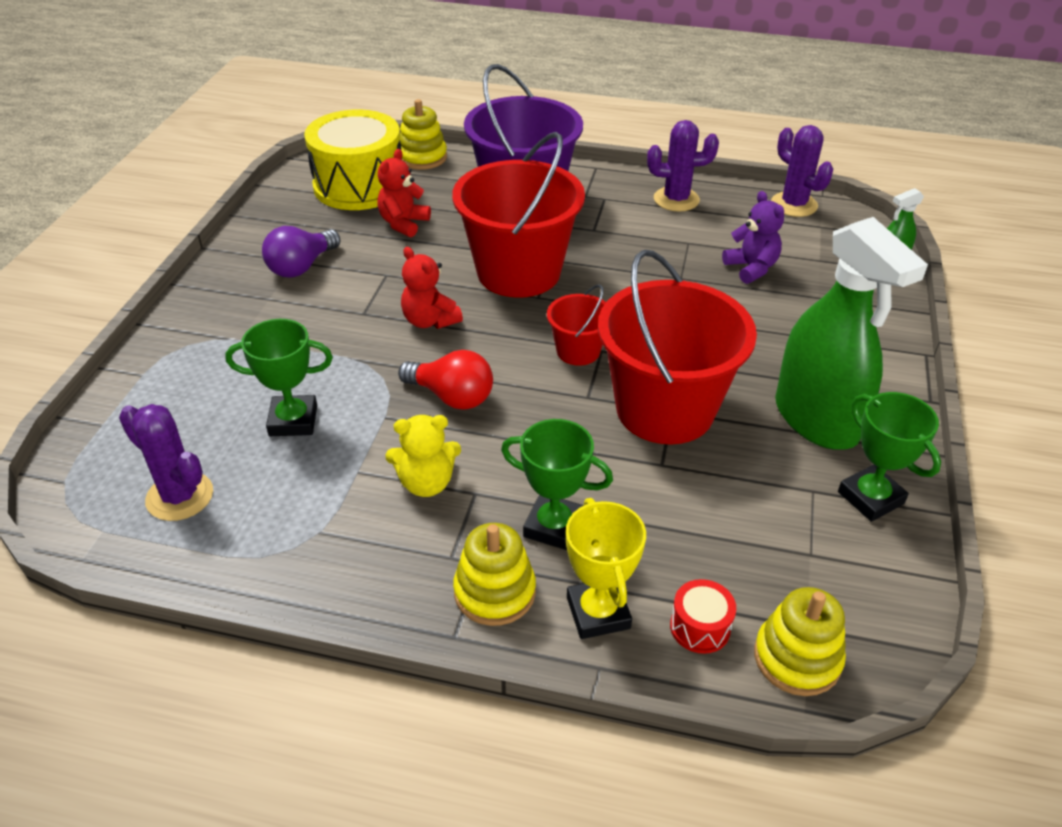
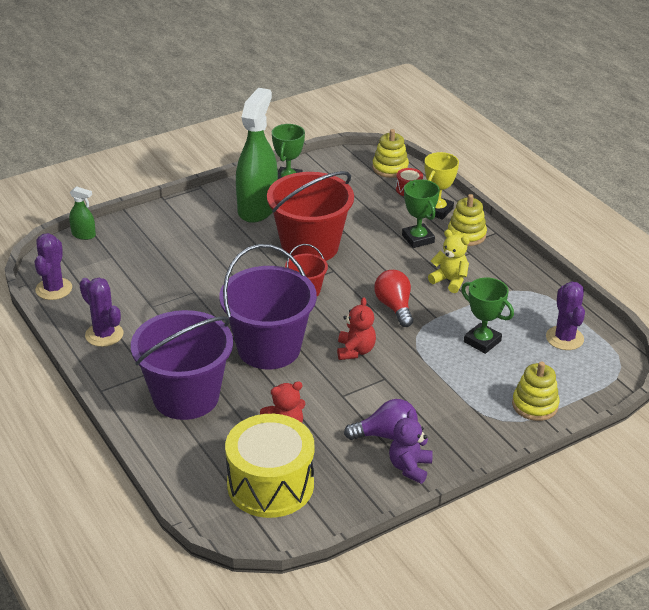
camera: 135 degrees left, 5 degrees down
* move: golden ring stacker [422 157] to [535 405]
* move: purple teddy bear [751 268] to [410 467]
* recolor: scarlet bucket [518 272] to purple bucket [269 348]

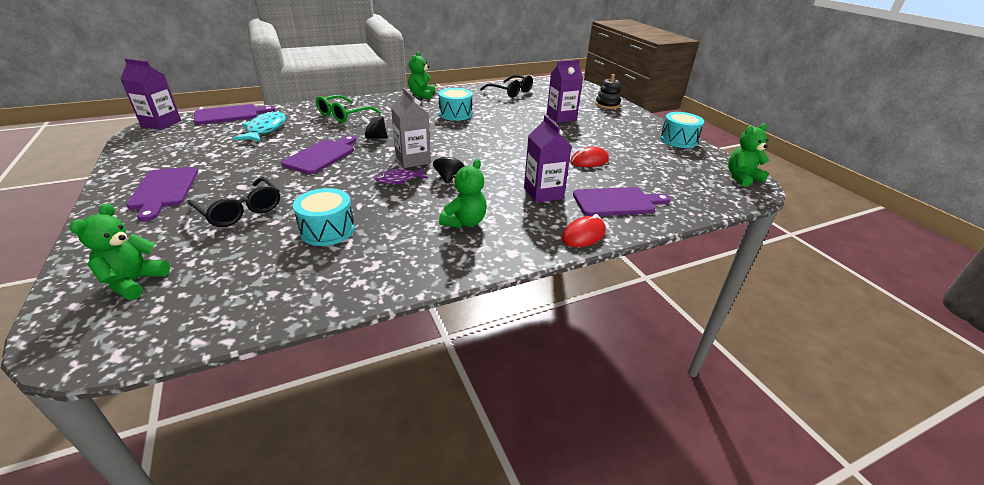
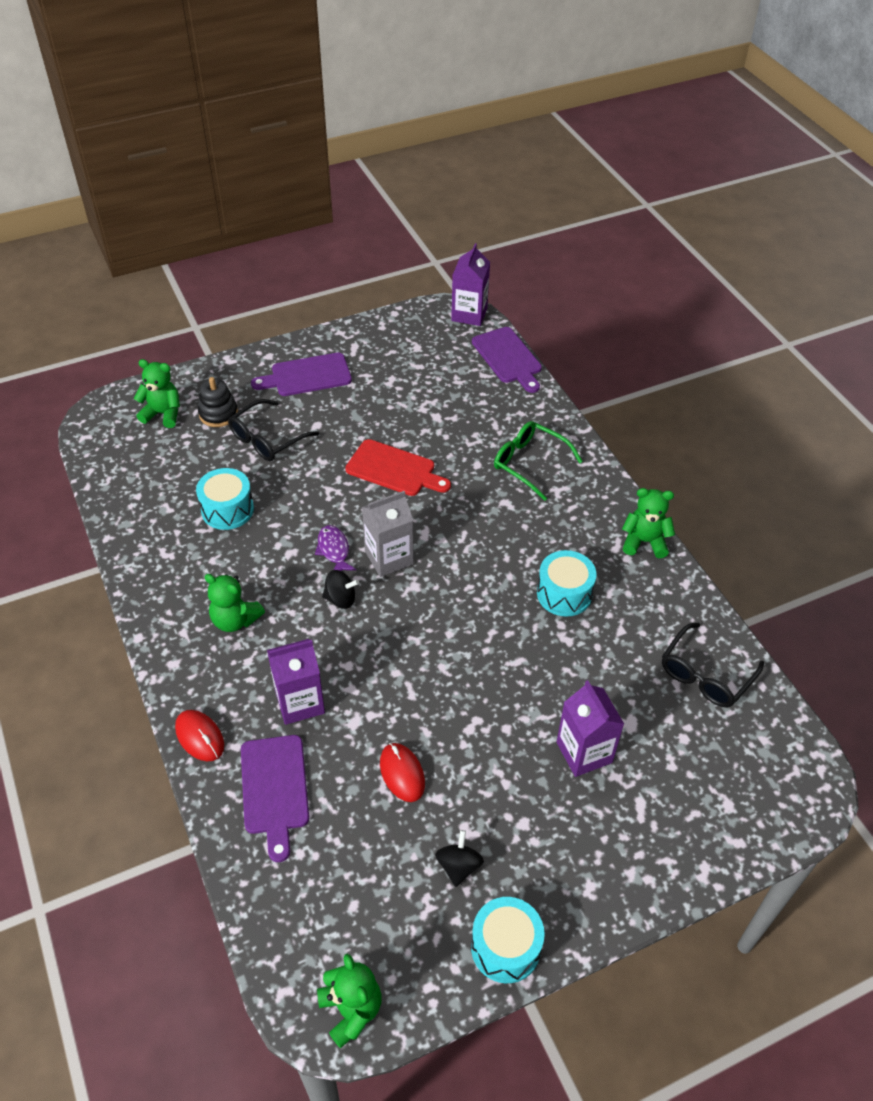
camera: 90 degrees right, 15 degrees up
* delete: turquoise fish [265 129]
* move: jet-black toy top [376 138] to [458 866]
* move: jet-black ring stacker [607 105] to [218 414]
* recolor: purple bread board [322 155] to scarlet bread board [394 469]

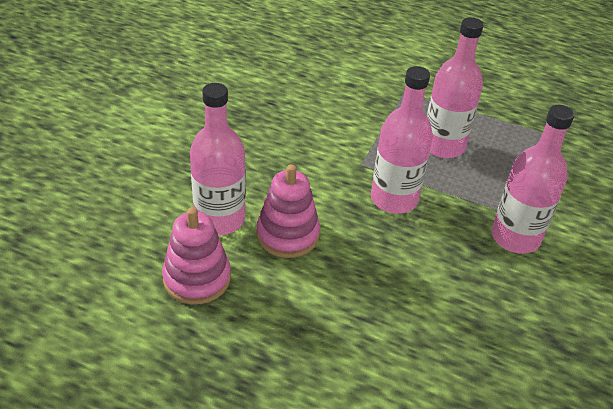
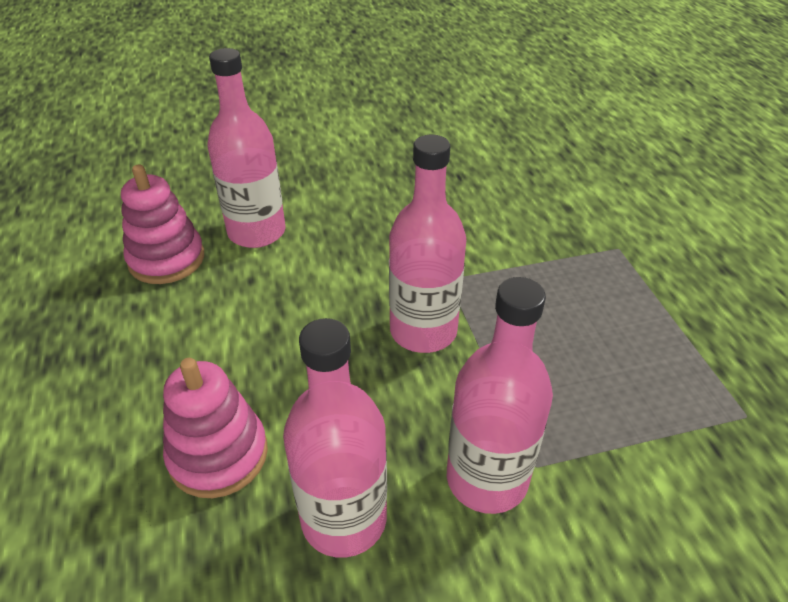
camera: 55 degrees right, 0 degrees up
* move: rose-pink ring stacker [287 234] to [218 454]
* move: rose-pink flask [443 146] to [344 519]

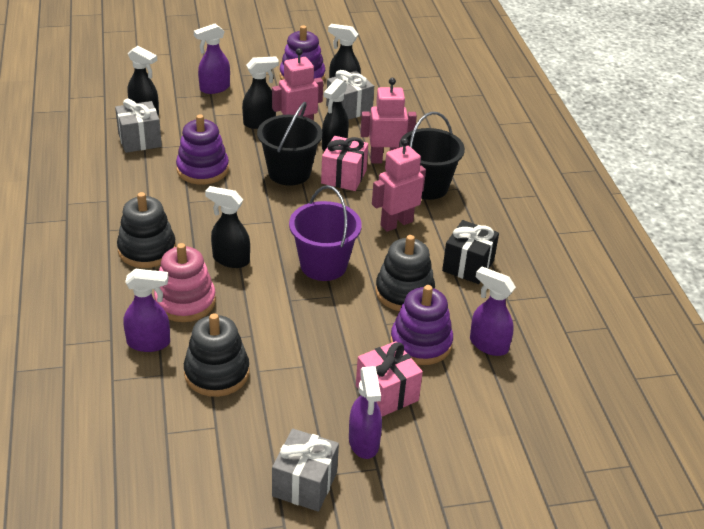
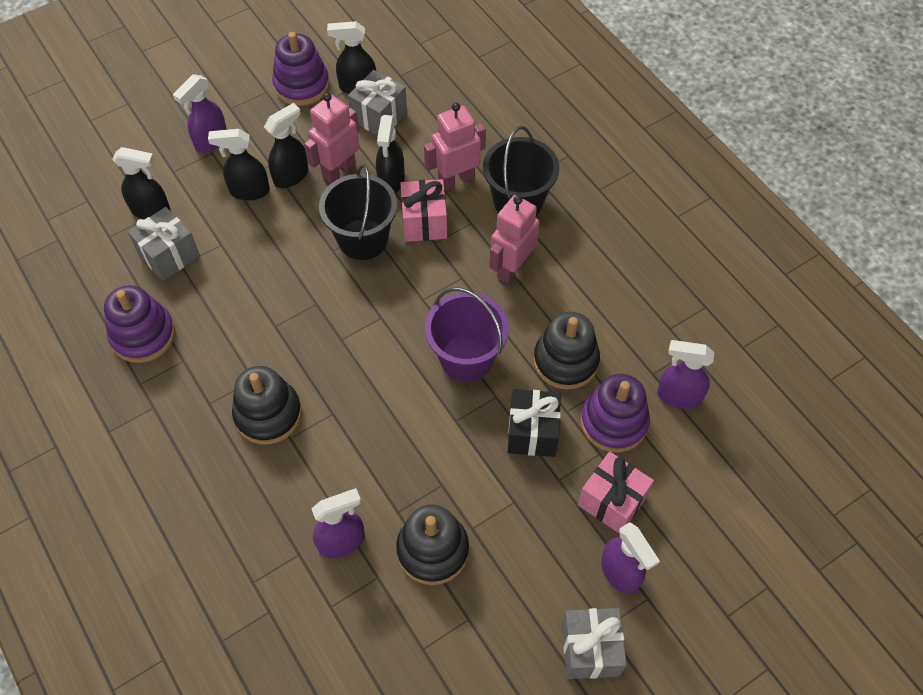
camera: 20 degrees left, 20 degrees up
* delete: rose-pink ring stacker [185 302]
* move: purple ring stacker [202 169] to [143 335]
* move: jet-black spray bottle [230 259] to [249 191]
* move: jet-black gift [468 266] to [532 432]

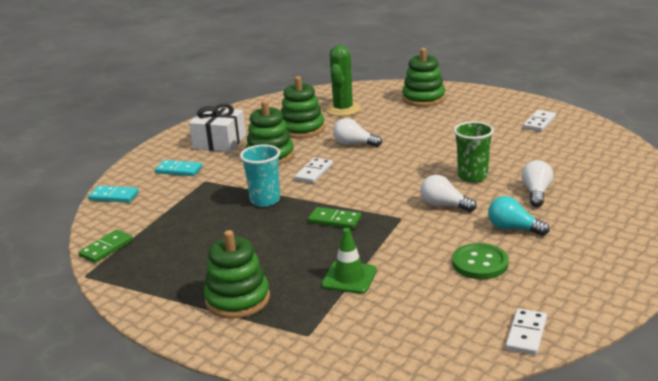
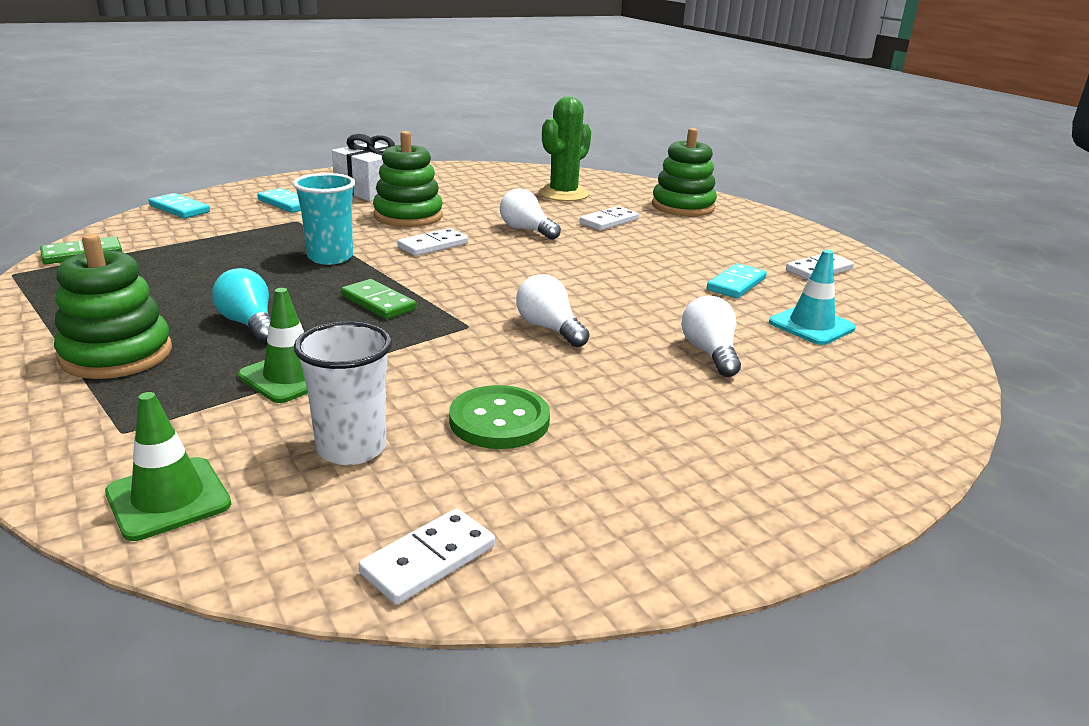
camera: 20 degrees right, 0 degrees up
* delete: emerald ring stacker [302 129]
* delete: emerald beaker [472 176]
* insert: emerald traffic cone [168 498]
* insert: pure white beaker [351 448]
* insert: pure white domino tile [609 221]
* insert: turquoise domino tile [736 284]
* insert: turquoise traffic cone [811 325]
* move: turquoise bulb [513 228] to [249 324]
* rotate: pure white bulb [536 193] = [710 353] 45 degrees counterclockwise

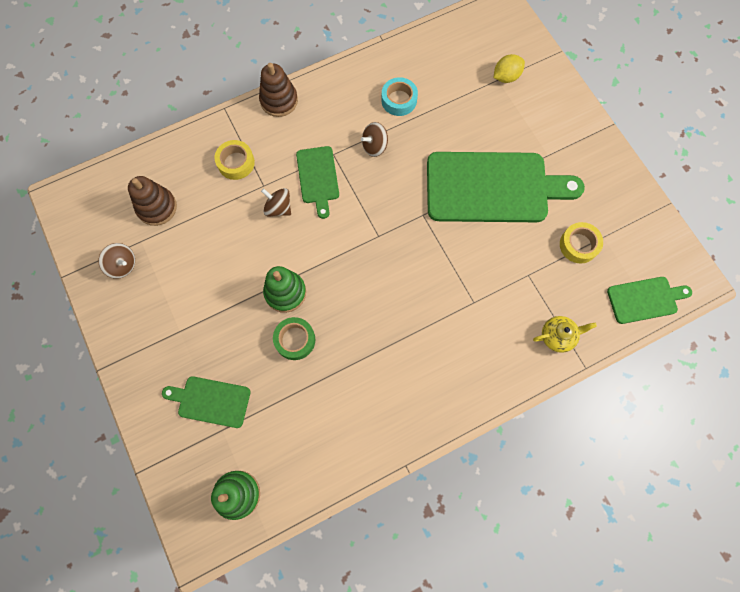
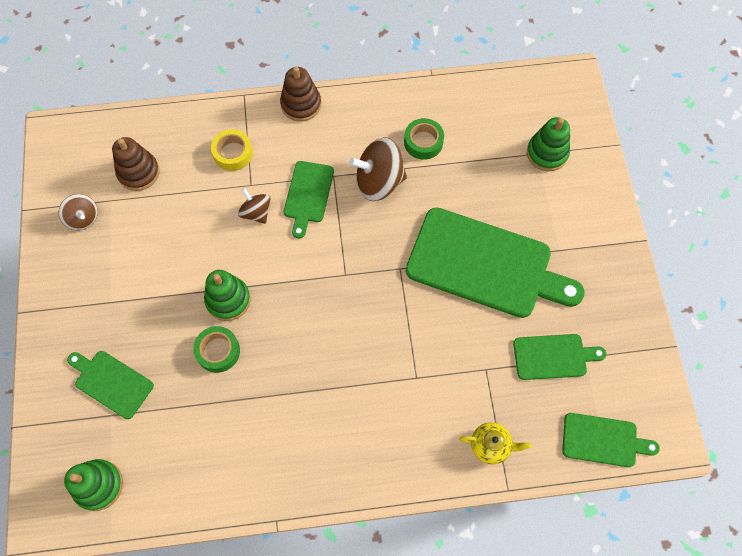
camera: 20 degrees right, 5 degrees down
* replace: golden citrus fruit [506 77] to emerald ring stacker [547 153]
* replace: golden sticky tape [578 245] to emerald bread board [553 356]
* recolor: turquoise sticky tape [399 100] to emerald sticky tape [423 142]
* resize: dark brown toy top [374 146] = [379 181] x1.74

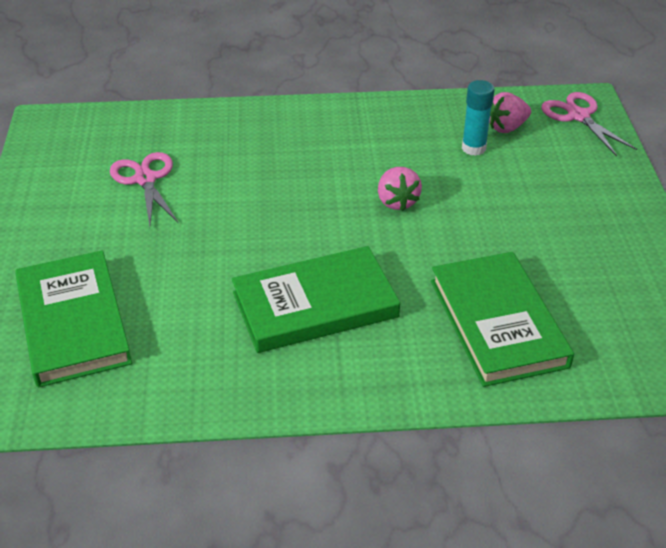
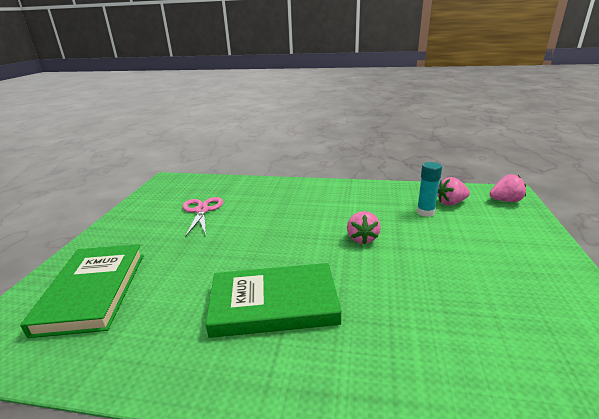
camera: 15 degrees right, 15 degrees down
* delete: emerald book [497 323]
* replace: rose-pink scissors [578 116] to rose-pink berry [505 201]

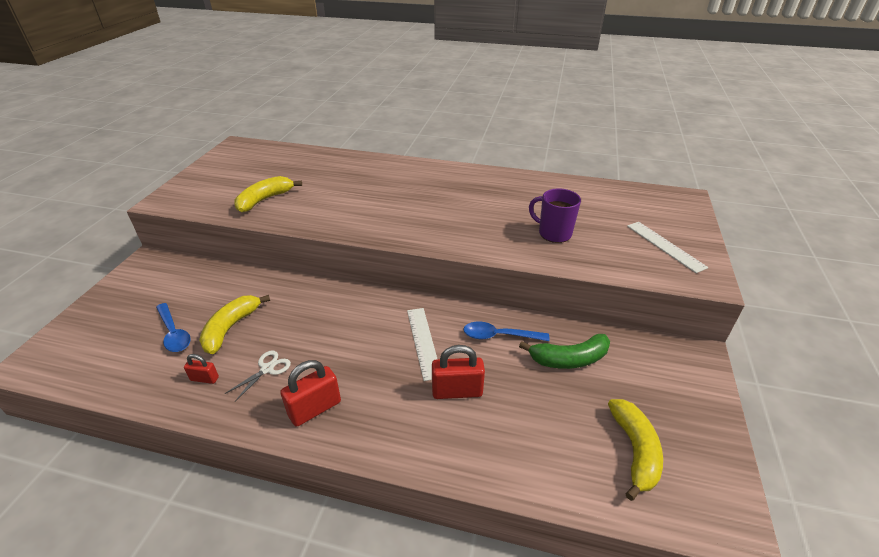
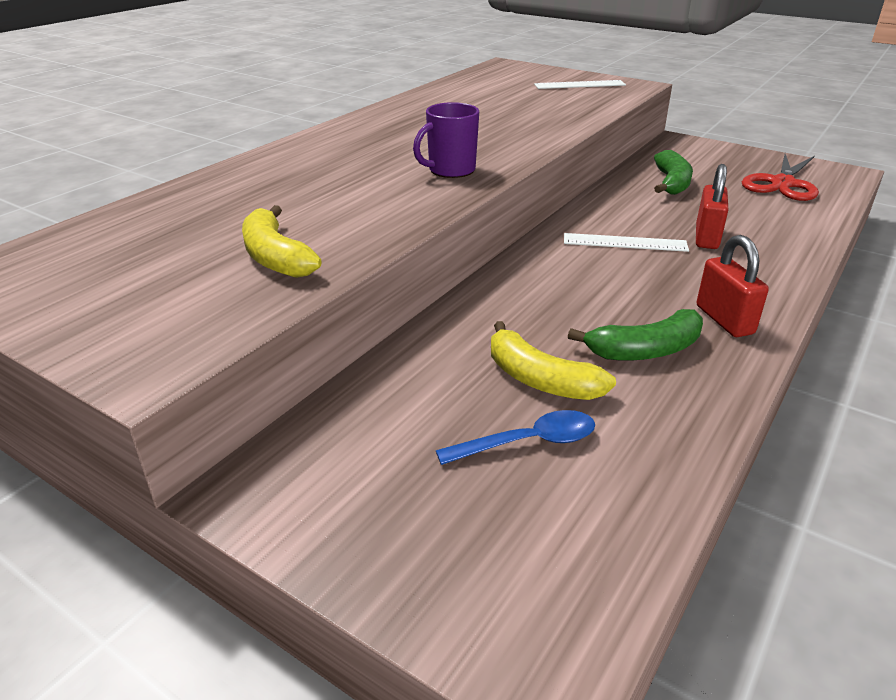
camera: 70 degrees left, 5 degrees down
* delete: scarlet lock [204 378]
* delete: cobalt tablespoon [499 336]
* move: purple tea mug [553 233] to [450 170]
* replace: pure white scissors [267 369] to emerald banana fruit [645 350]
* replace: golden banana fruit [634 451] to scarlet scissors [782 184]

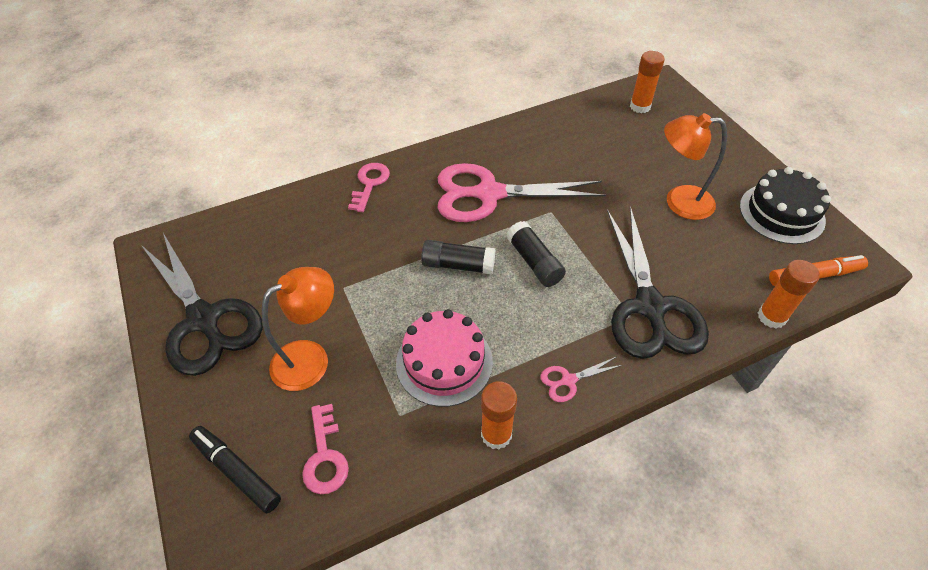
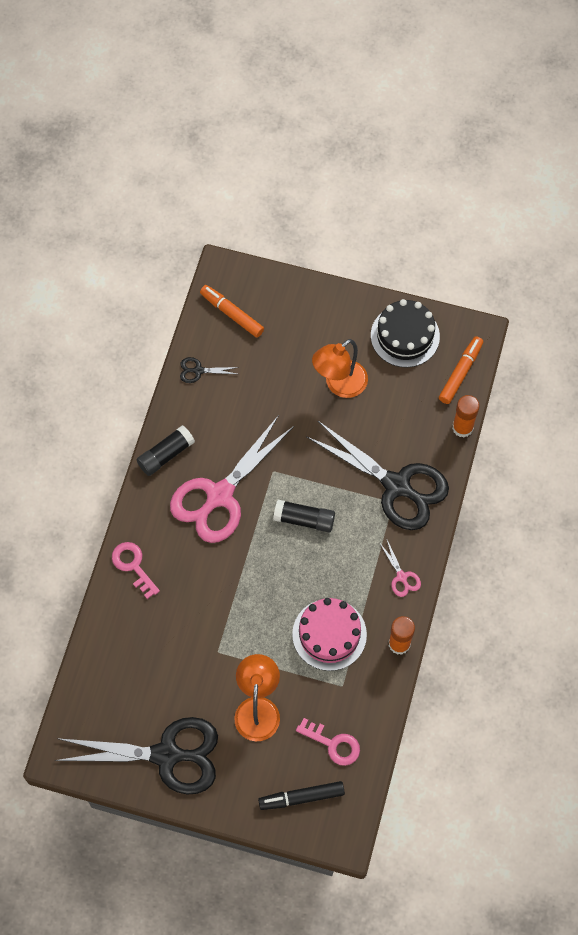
camera: 50 degrees left, 15 degrees up
* insert: jet-black scissors [198 370]
* move: jet-black glue stick [458 265] to [165 455]
* replace: orange-coloured glue stick [640 106] to orange-coloured marker pen [232 314]
* rotate: rose-pink scissors [568 380] = [401 577] 45 degrees counterclockwise

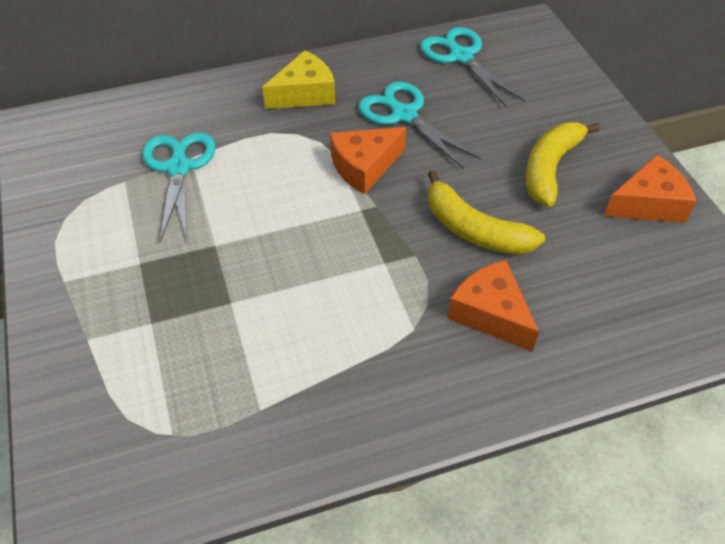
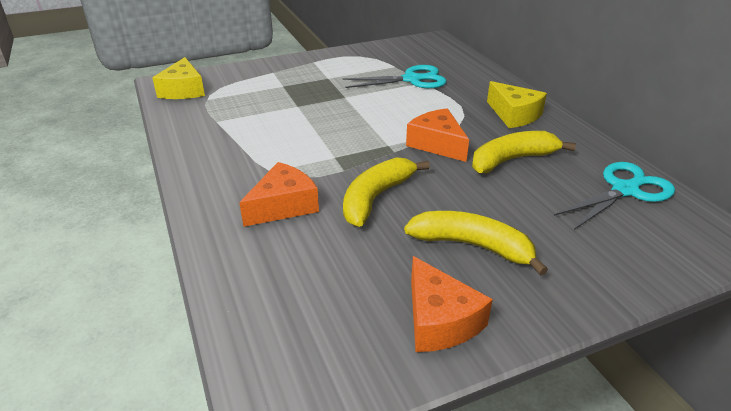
camera: 85 degrees right, 15 degrees down
* insert: golden piece of cheese [183 90]
* replace: turquoise scissors [404 115] to golden banana fruit [512 160]

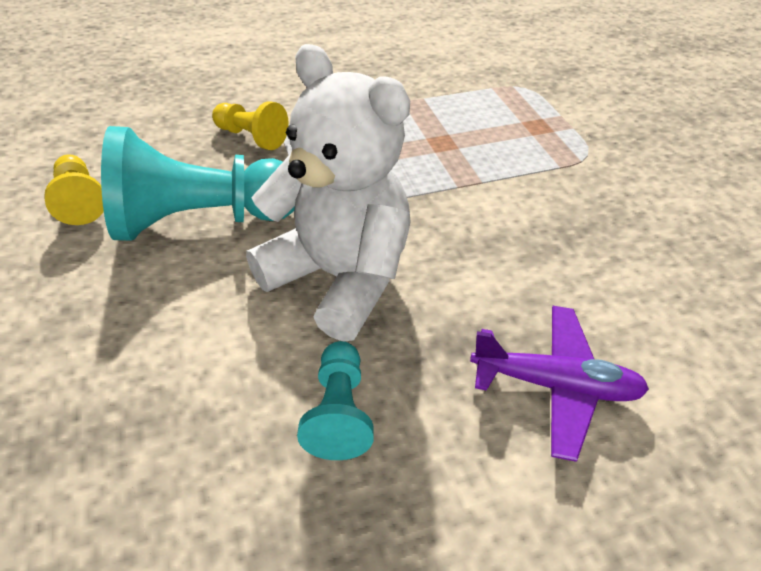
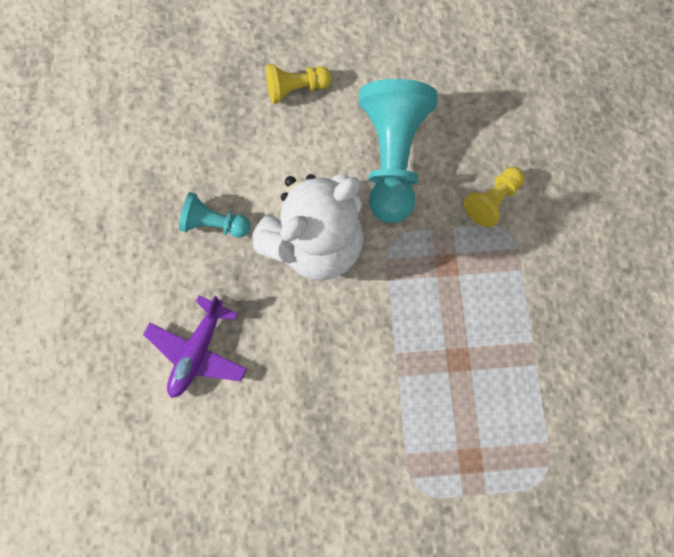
camera: 105 degrees right, 30 degrees up
* move: golden pawn [81 201] to [296 89]

